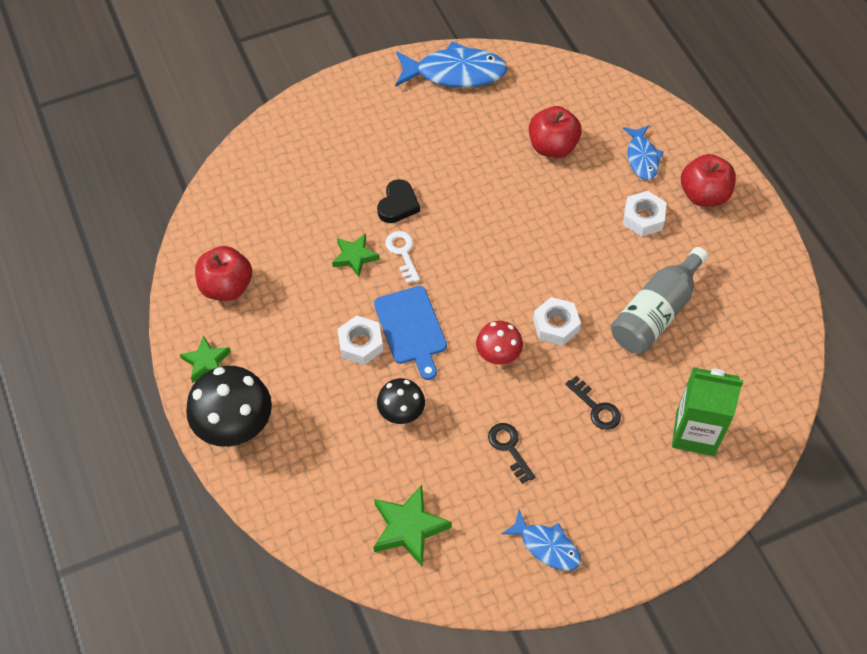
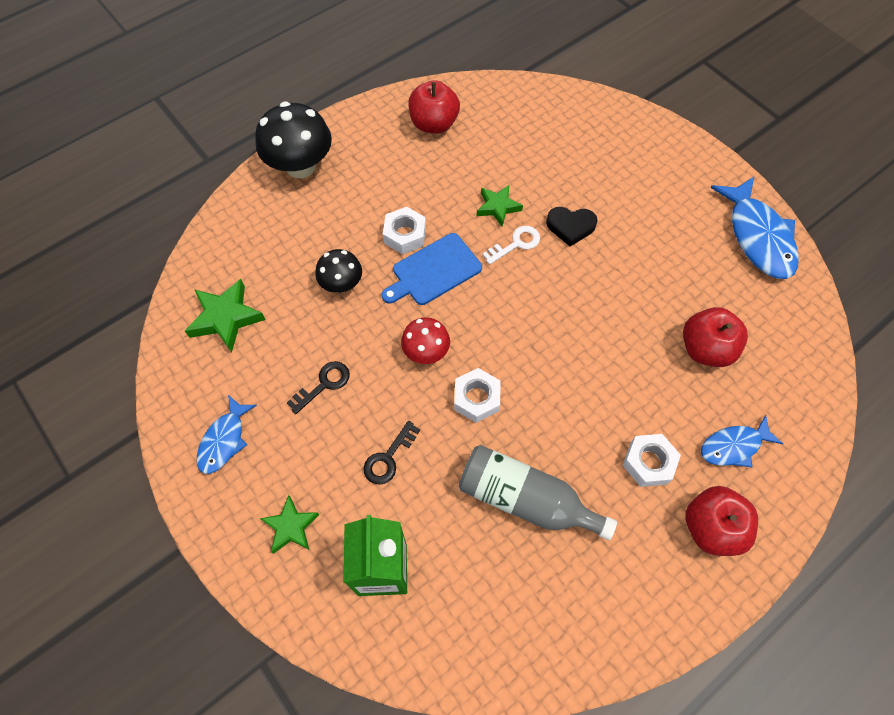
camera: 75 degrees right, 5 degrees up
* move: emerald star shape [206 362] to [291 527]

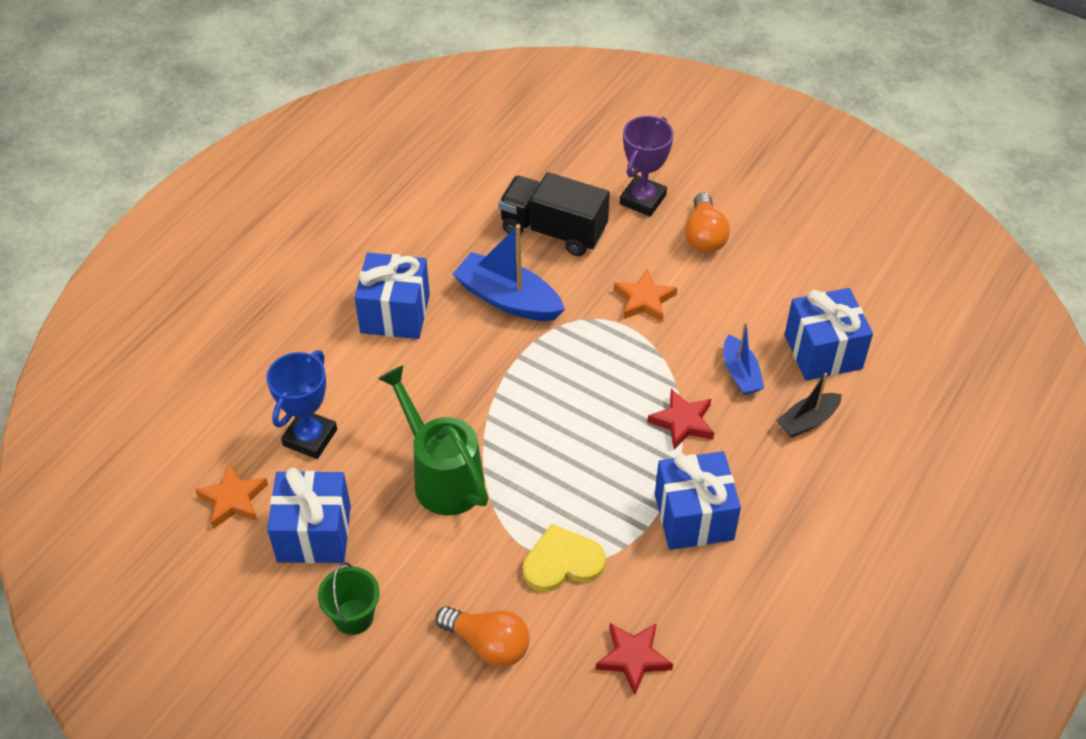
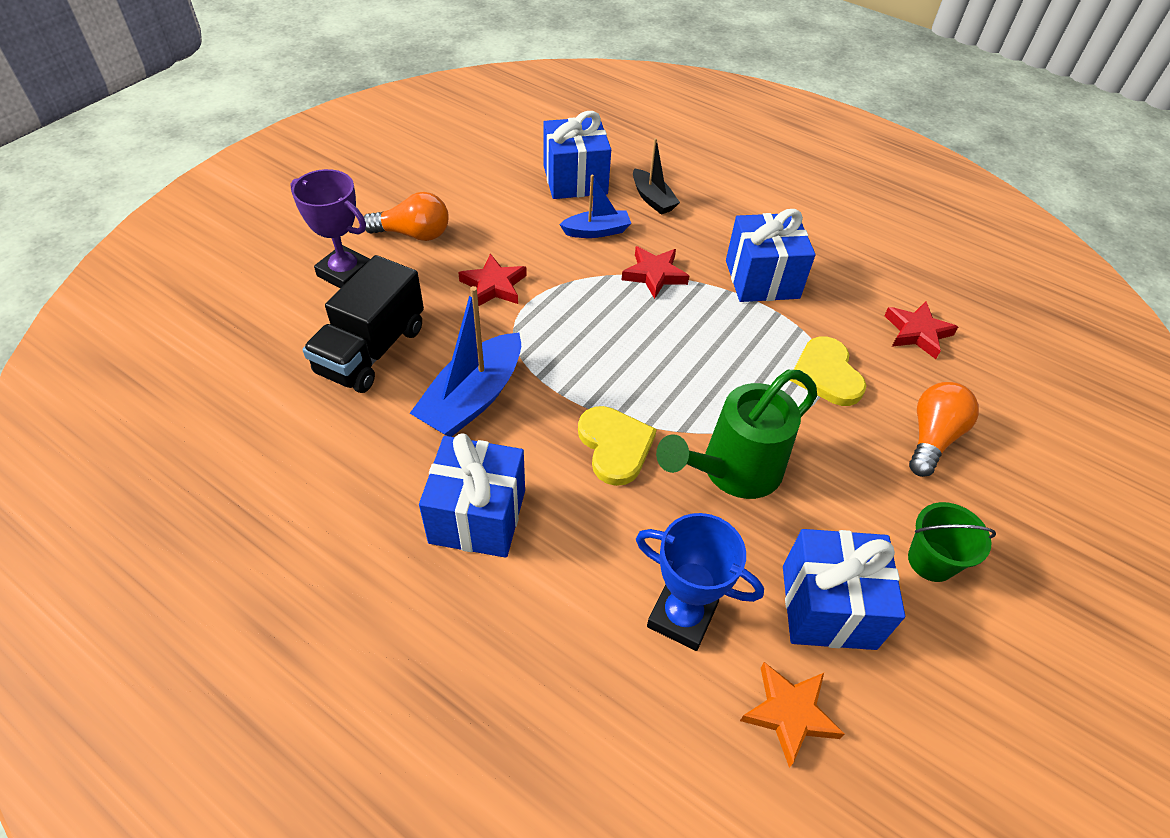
camera: 90 degrees left, 0 degrees up
* insert: golden heart [615 446]
* recolor: orange-coloured star shape [644 300] to scarlet star shape [494 285]

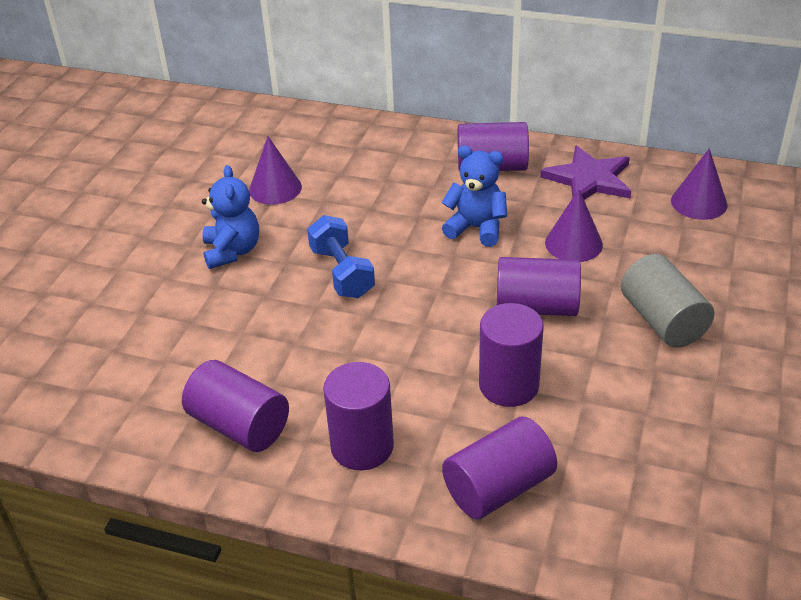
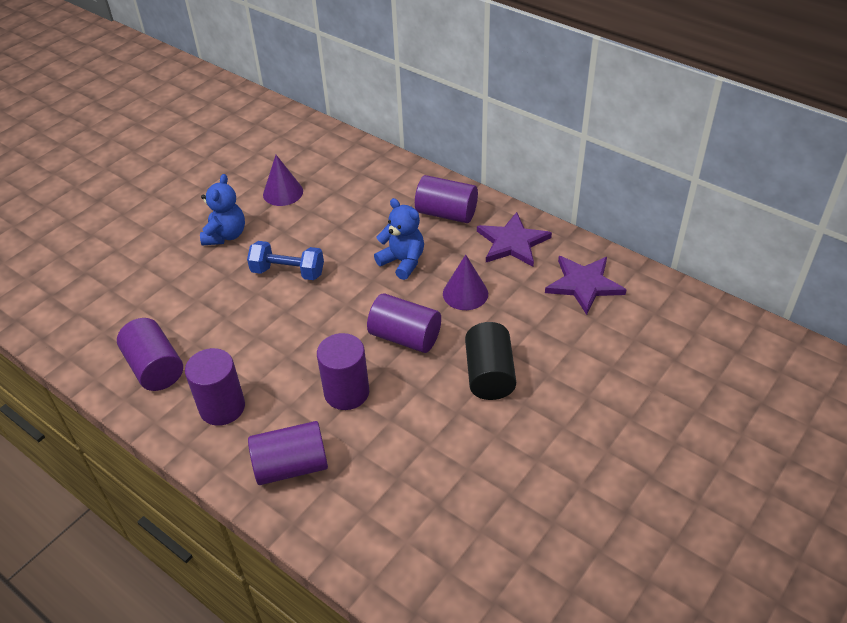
camera: 20 degrees right, 5 degrees up
* replace: purple cone [699 202] to purple star shape [584 284]
* recolor: ash-grey cylinder [662 321] to jet-black cylinder [489 375]
* rotate: cobalt free weight [342 273] = [288 272] 75 degrees counterclockwise

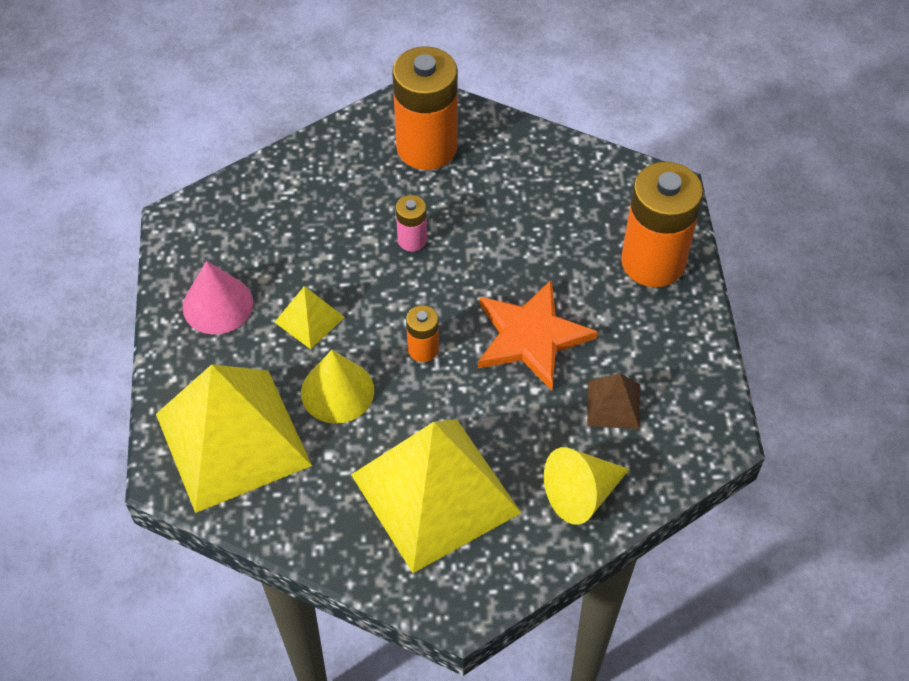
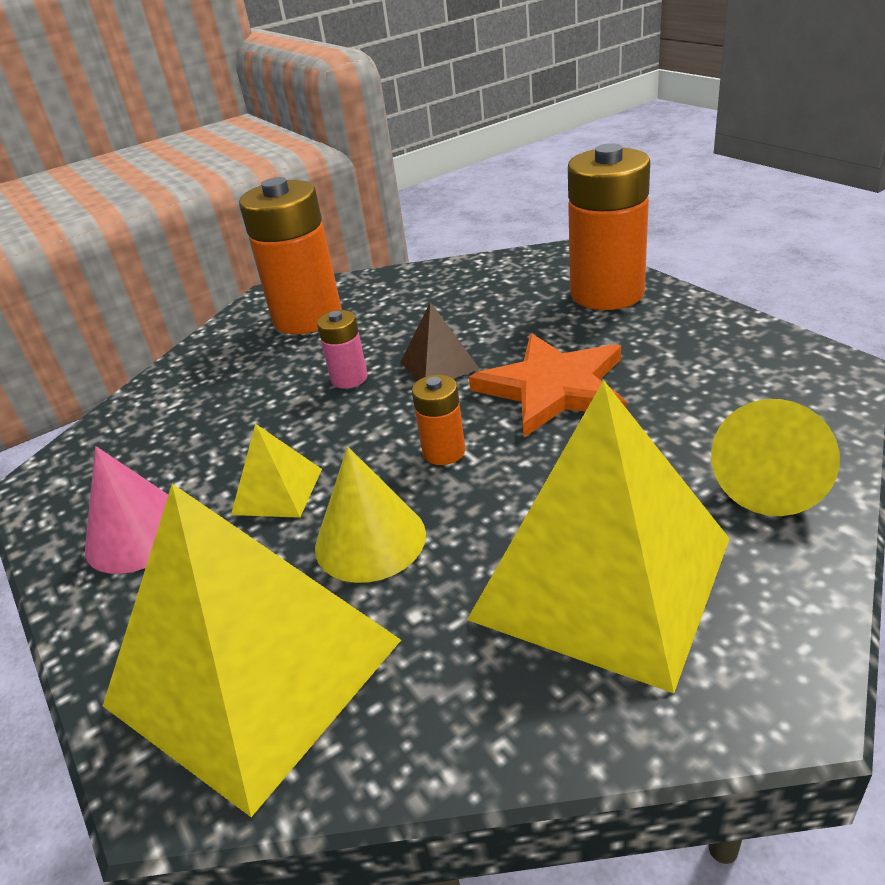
camera: 25 degrees left, 20 degrees down
* move: dark brown pyramid [613 404] to [439 365]

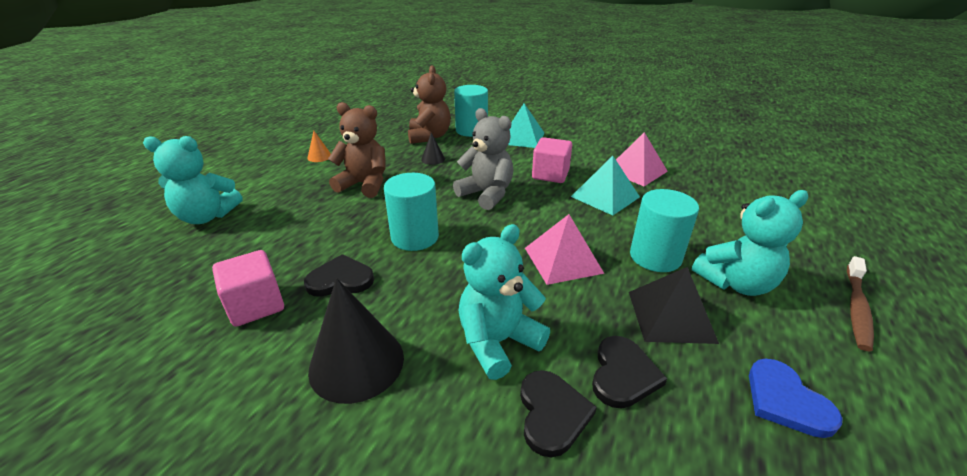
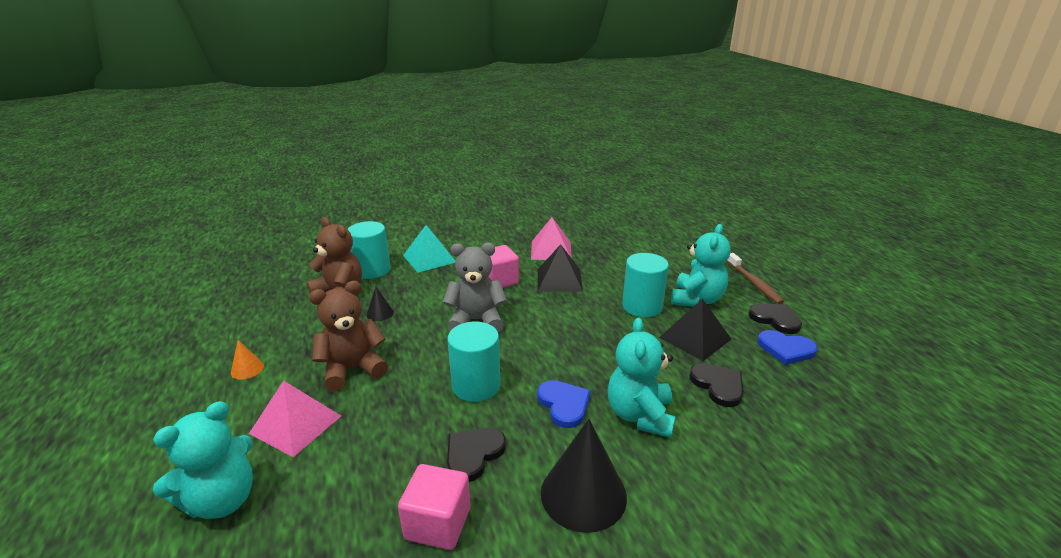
camera: 45 degrees left, 5 degrees down
* insert: cobalt heart [564 404]
* move: jet-black heart [552 414] to [775 319]
* move: rose-pink pyramid [563 260] to [296 424]
* recolor: turquoise pyramid [605 196] to jet-black pyramid [559 280]

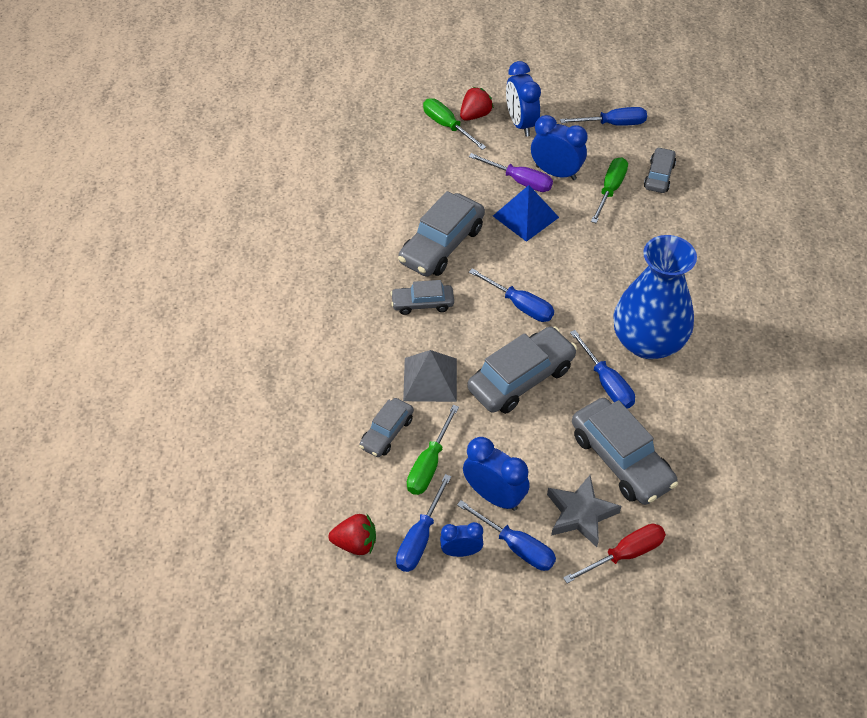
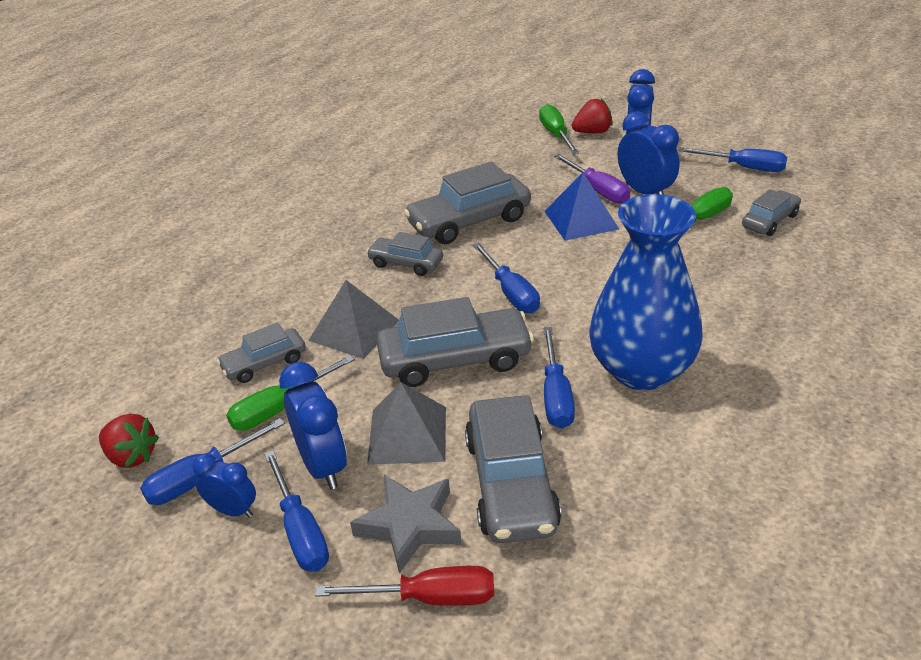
camera: 30 degrees right, 15 degrees down
* insert: ash-grey pyramid [407 434]

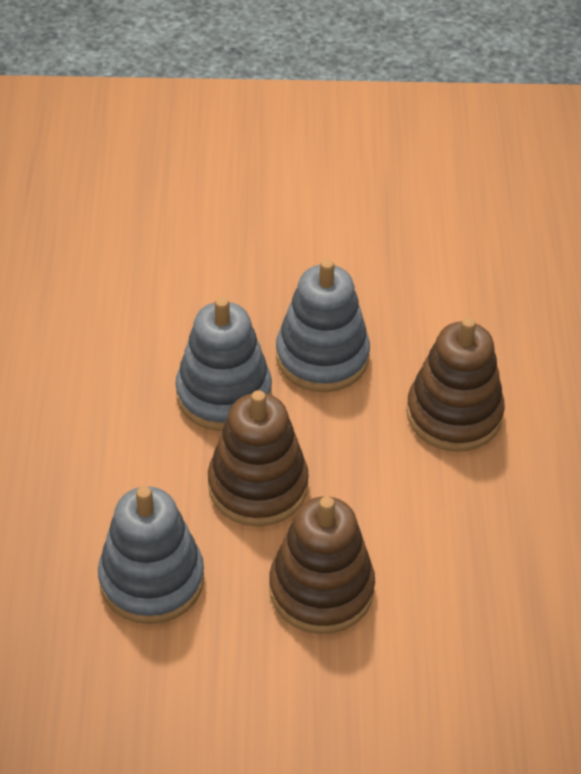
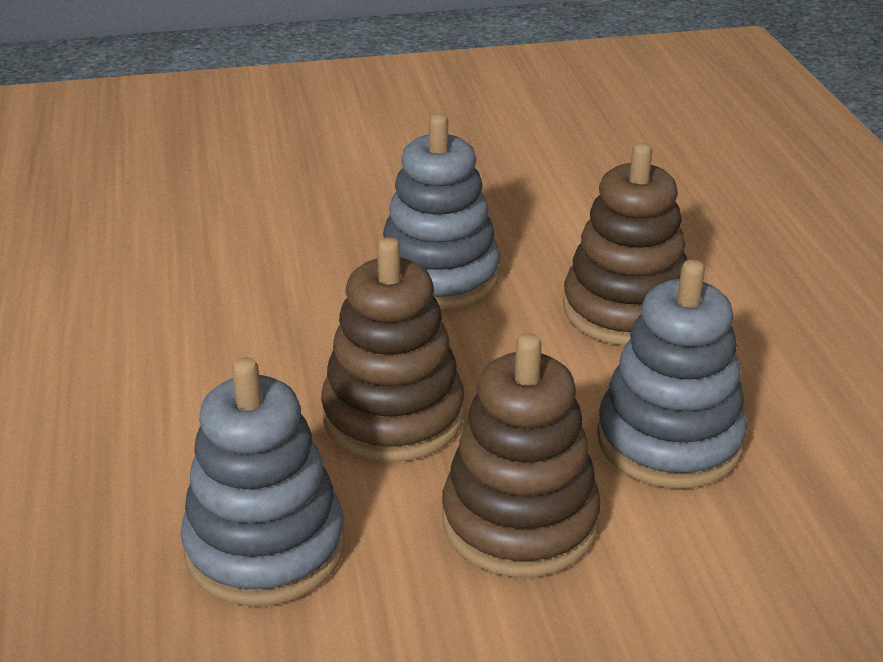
camera: 10 degrees left, 15 degrees down
* move: ash-grey ring stacker [224 394] to [669 441]

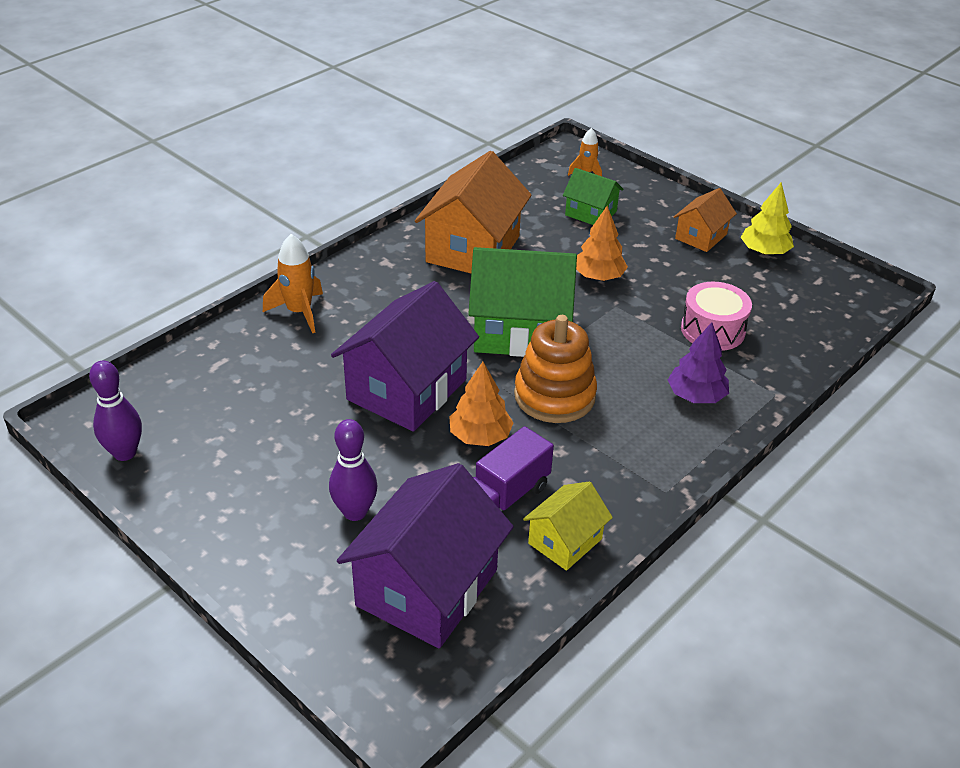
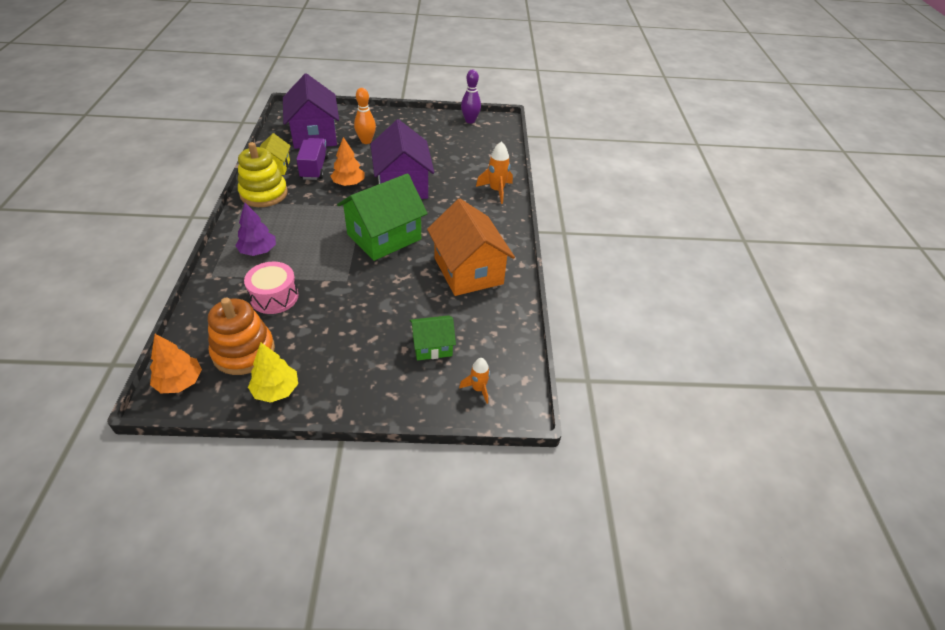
camera: 135 degrees right, 5 degrees up
* delete: orange-coloured cottage [701 236]
* insert: golden ring stacker [264 194]
* move: orange-coloured ring stacker [554 395] to [244 351]
* move: orange-coloured tree [598 276] to [180 382]
* recolor: purple tenpin [355 512] to orange-coloured tenpin [366 141]

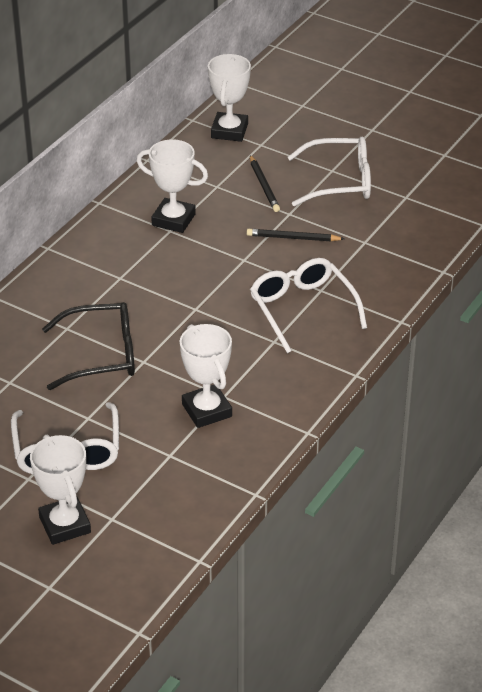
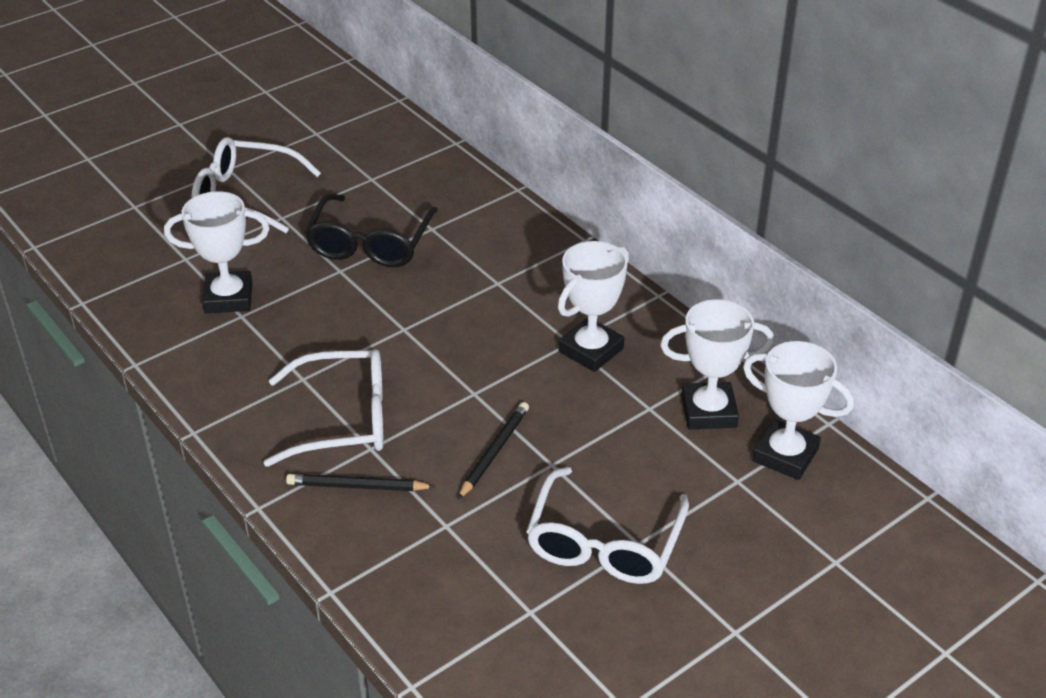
camera: 110 degrees right, 0 degrees up
* move: pure white prize cup [65 525] to [708 411]
* move: jet-black pencil [264 186] to [357 486]

